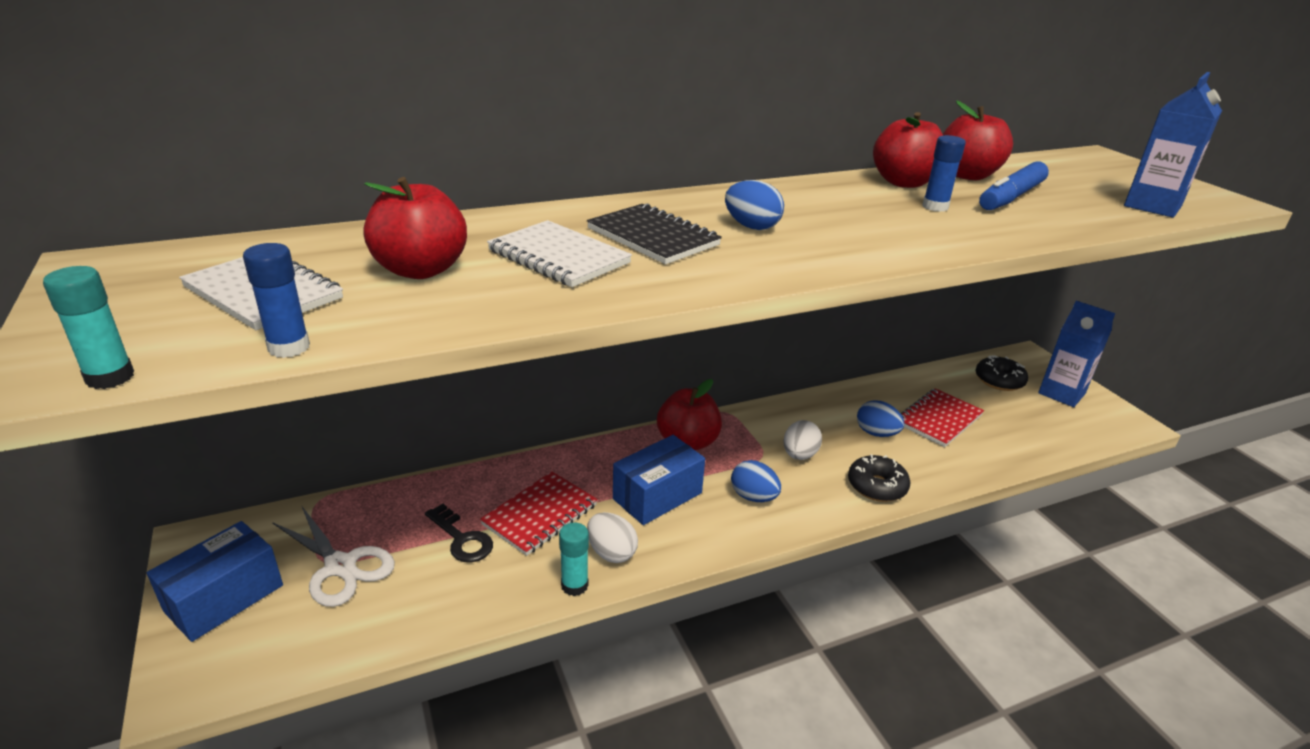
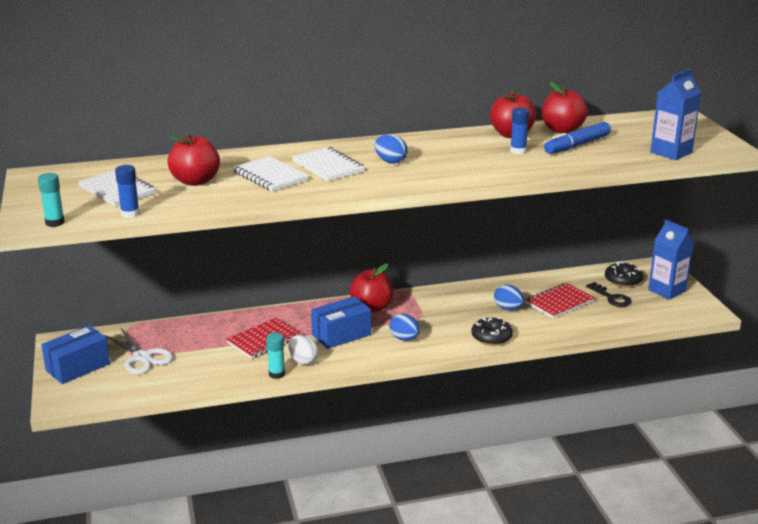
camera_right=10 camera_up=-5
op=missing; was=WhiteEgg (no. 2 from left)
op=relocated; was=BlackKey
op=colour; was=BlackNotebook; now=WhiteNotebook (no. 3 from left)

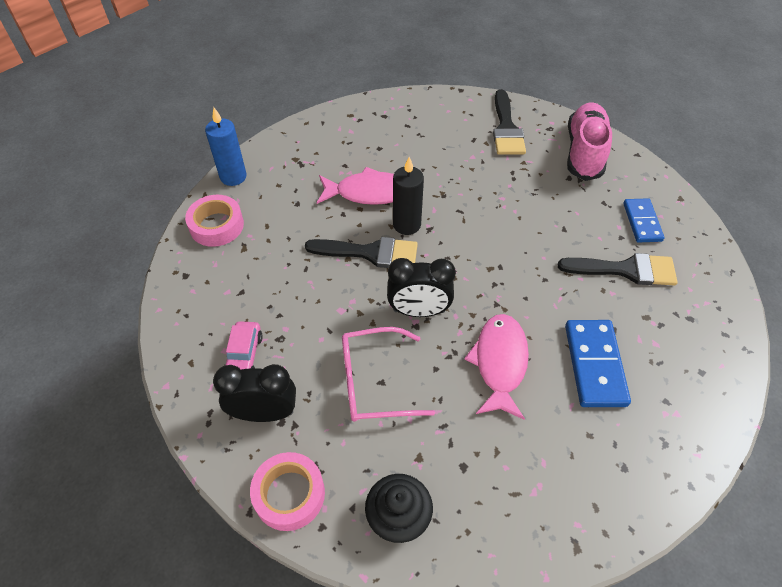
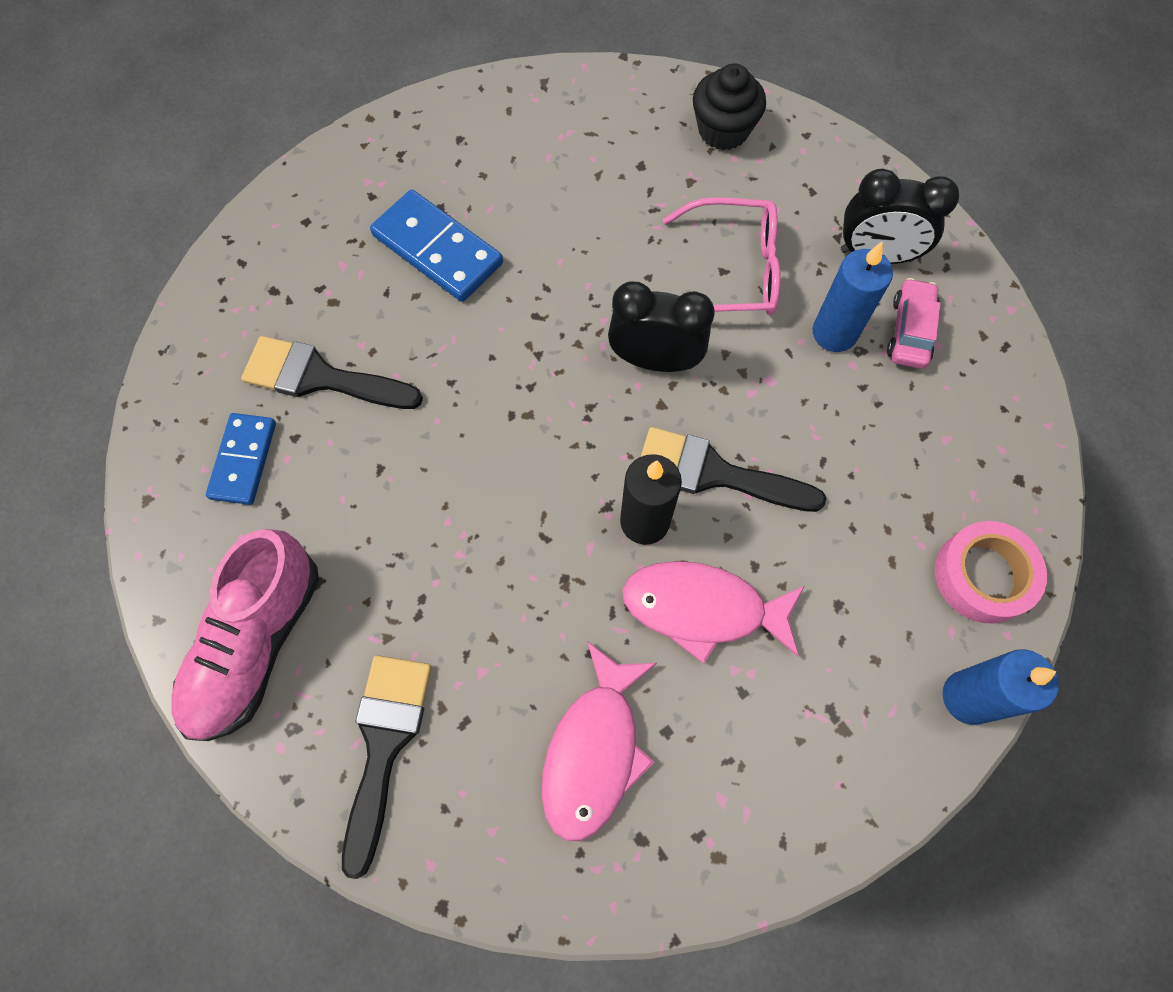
camera_right=-170 camera_up=15
op=missing; was=PinkTape (no. 2 from left)
op=appeared; now=BlueCandle (no. 1 from left)
op=relocated; was=PinkFish (no. 2 from left in the first image); now=PinkFish (no. 1 from left)
op=spun; was=BlueDomino (no. 1 from left in the first image); clockwise=-60

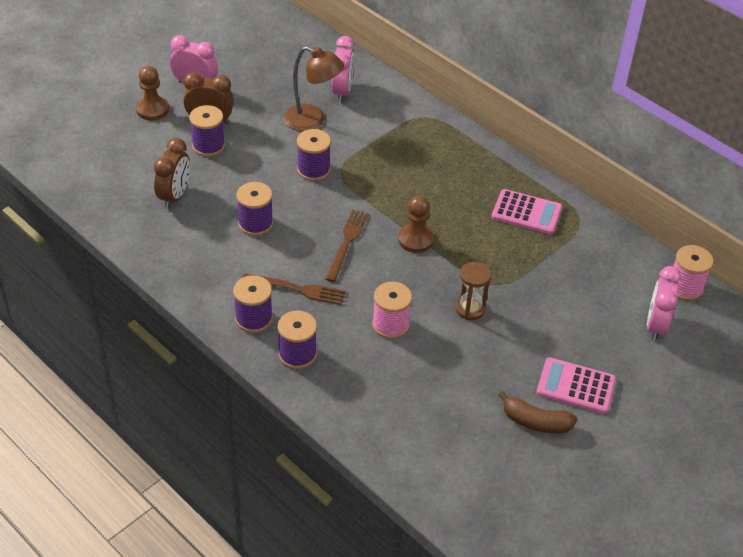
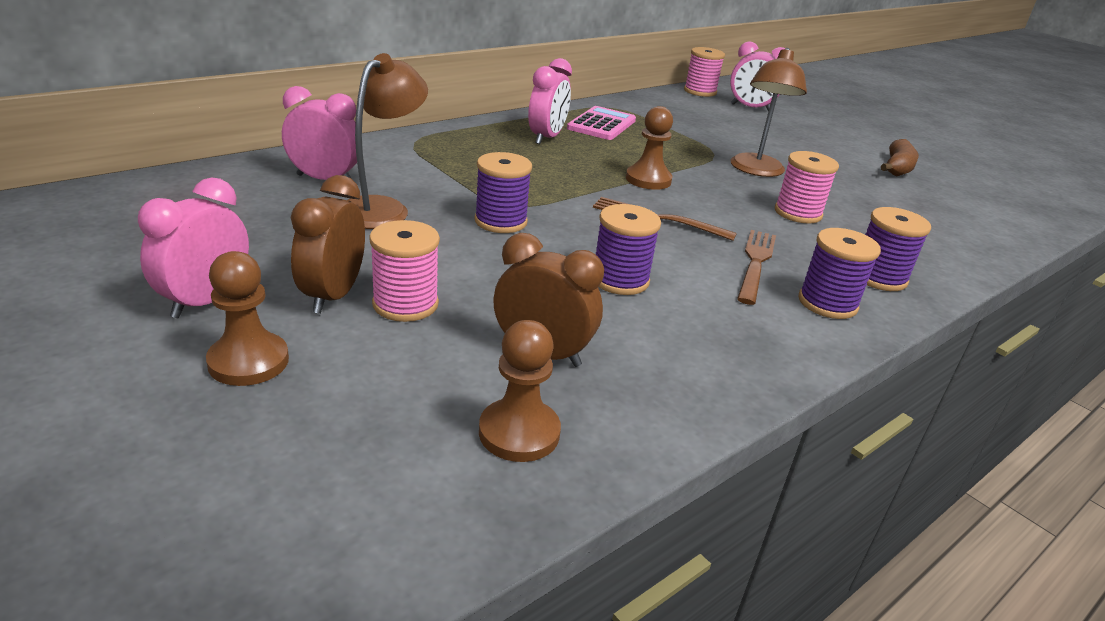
camera_right=-85 camera_up=-15
op=missing; was=PinkCalculator (no. 2 from left)
op=appeared; now=BrownPawn (no. 2 from left)
op=appeared; now=PinkClock (no. 3 from left)
op=exchanged; was=BrownHourglass; now=BrownLamp (no. 2 from left)
op=colour; was=PurpleSpool (no. 1 from left); now=PinkSpool (no. 1 from left)

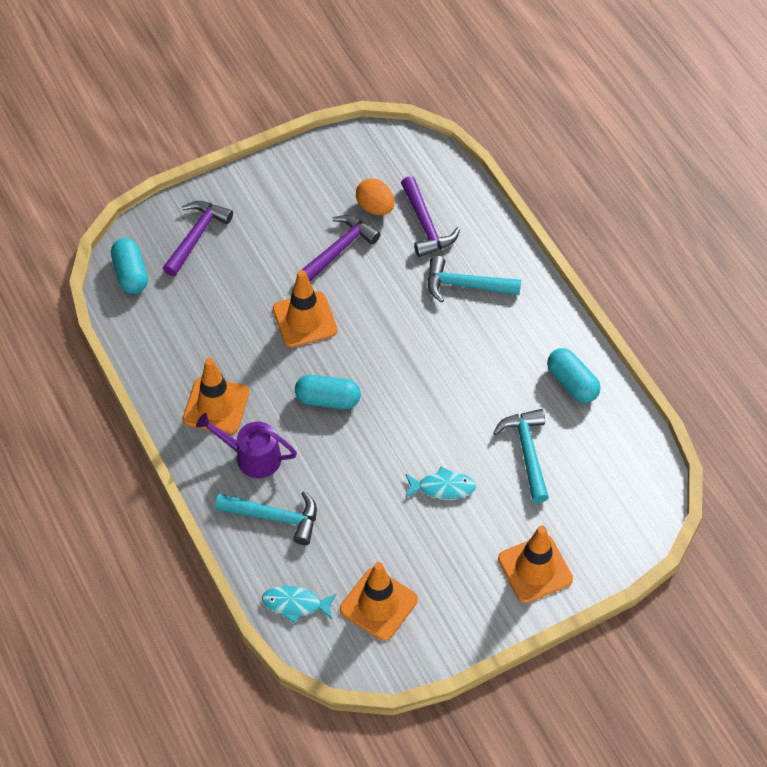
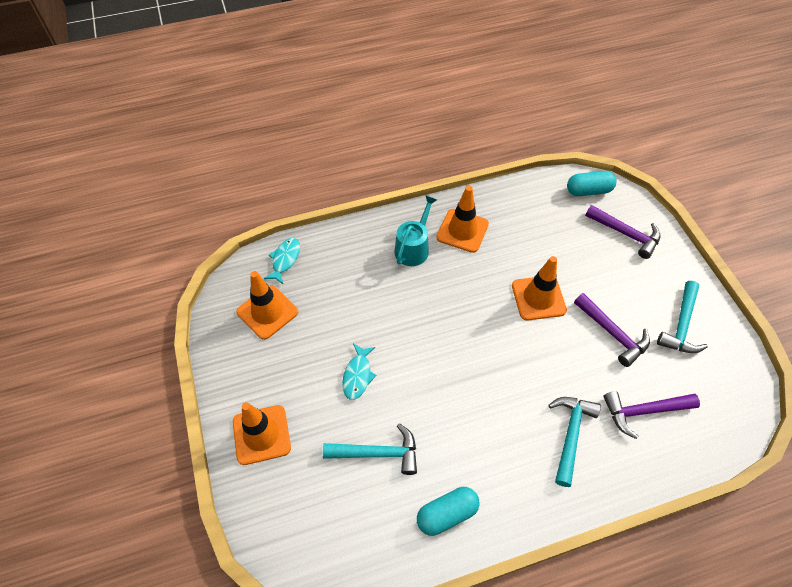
camera_right=100 camera_up=0
op=missing; was=TurquoiseCapsule (no. 2 from left)
op=missing; was=OrangeEgg
op=relocated; was=TurquoiseHammer (no. 1 from left in the first image); now=TurquoiseHammer (no. 3 from left)
op=colour; was=PurpleWateringCan; now=TurquoiseWateringCan

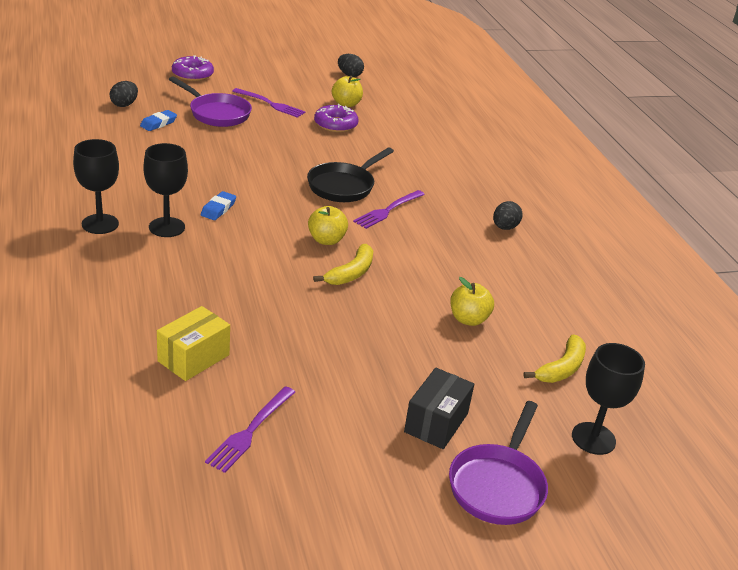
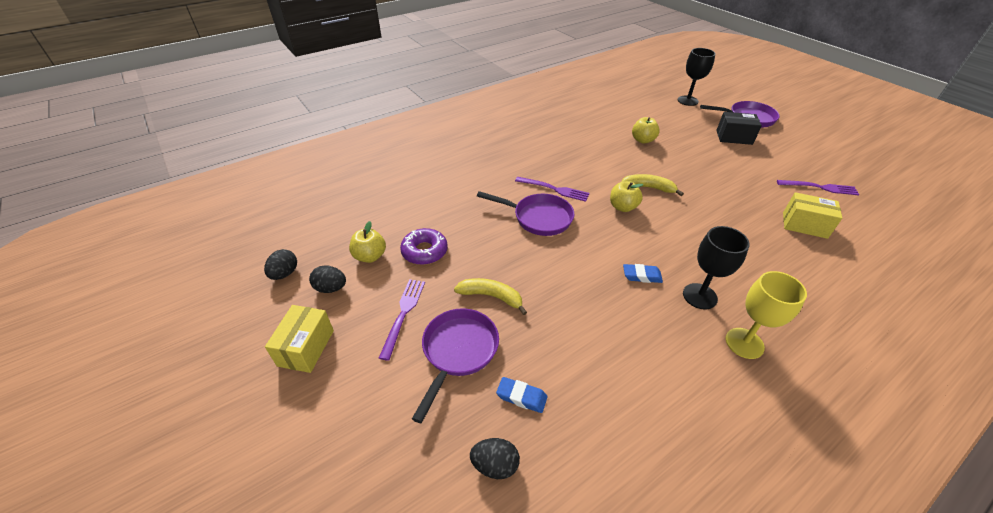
camera_right=-105 camera_up=10
op=missing; was=PurpleDonut (no. 1 from left)
op=appeared; now=YellowBox (no. 1 from left)
op=relocated; was=BlackEgg (no. 3 from left in the first image); now=BlackEgg (no. 2 from left)
op=relocated; was=YellowBanana (no. 2 from left in the first image); now=YellowBanana (no. 1 from left)
op=colour; was=BlackGoblet (no. 1 from left); now=YellowGoblet
op=colour; was=BlackPan; now=PurplePan (no. 2 from left)

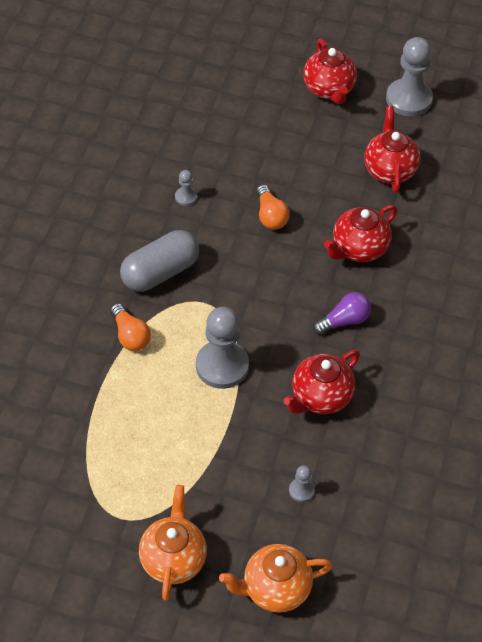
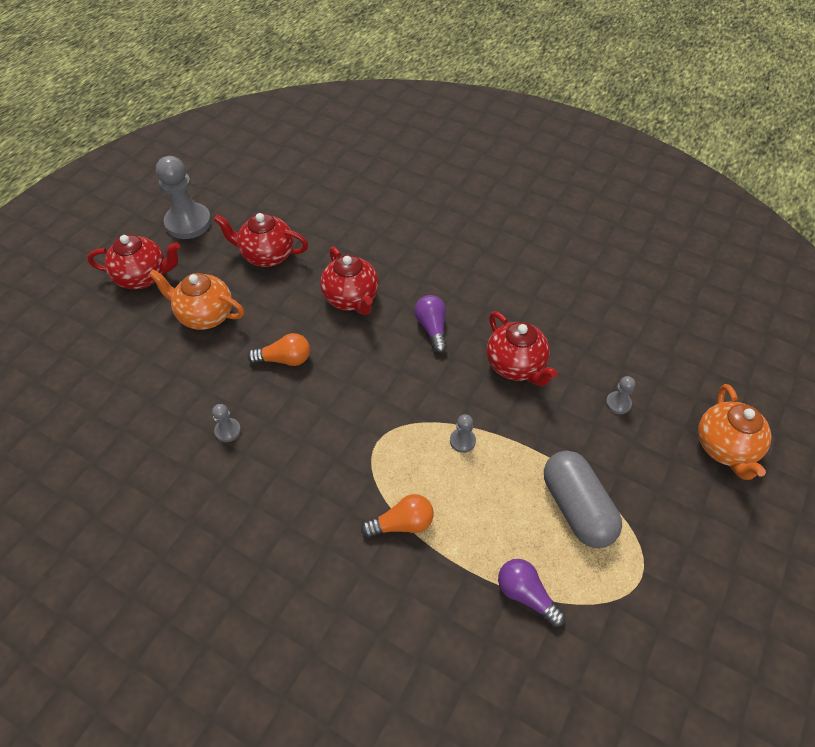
camera_right=-75 camera_up=0
op=appeared; now=PurpleLightBulb (no. 2 from left)
op=relocated; was=GreyCapsule
op=relocated; was=OrangeTeapot (no. 1 from left)
op=size; was=GreyPawn (no. 2 from left in the first image); ratio=0.46

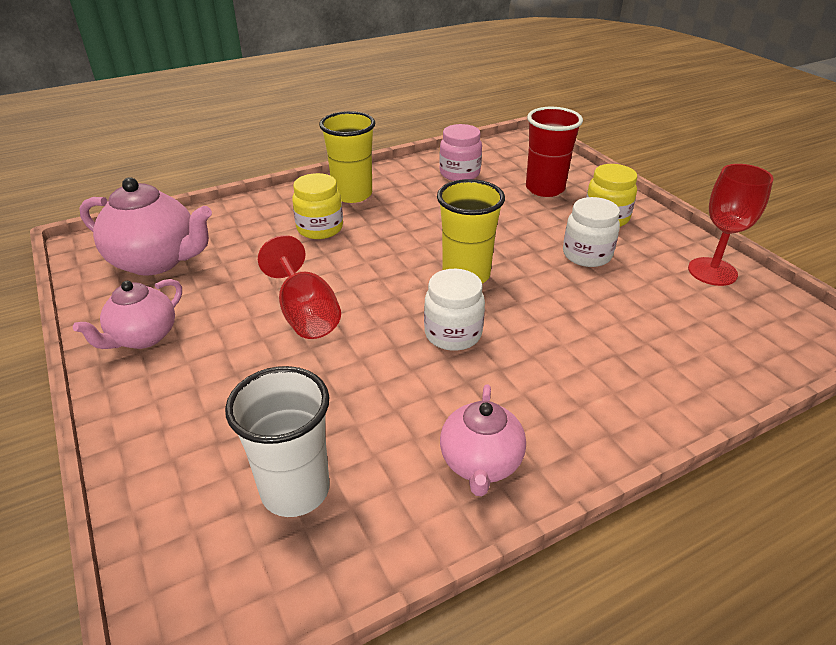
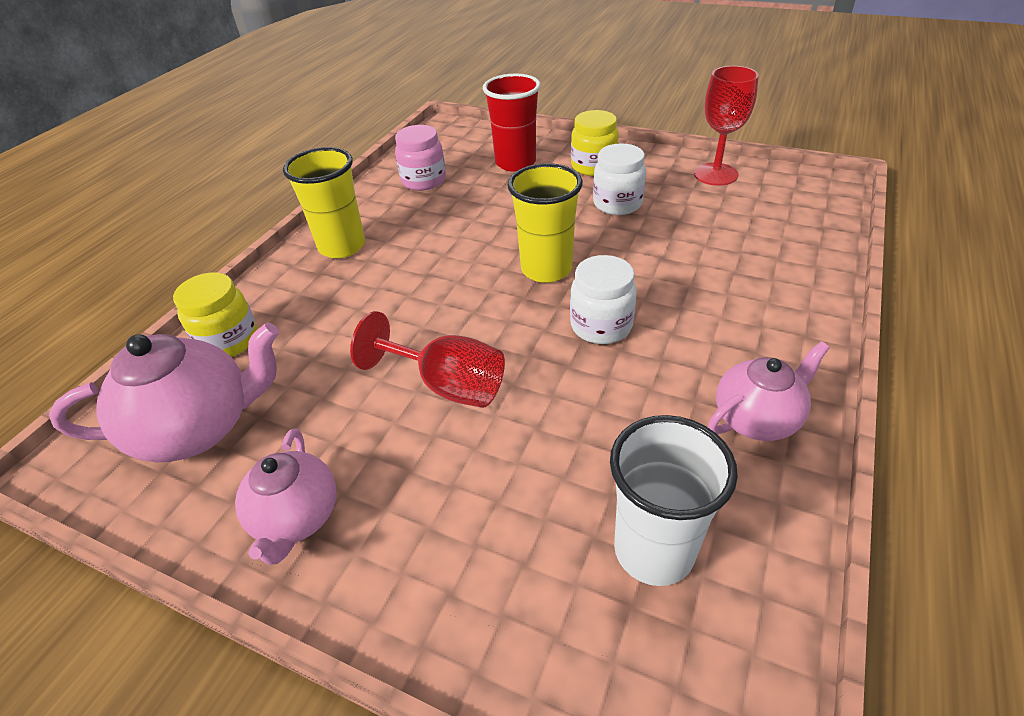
camera_right=-35 camera_up=5
op=relocated; was=YellowJar (no. 1 from left)
op=spun; was=PinkTeapot (no. 3 from left); clockwise=-90

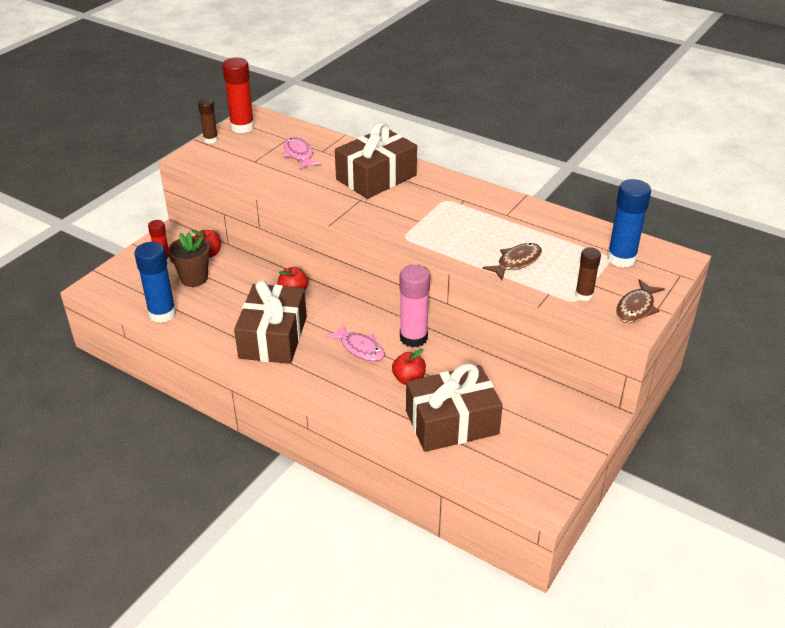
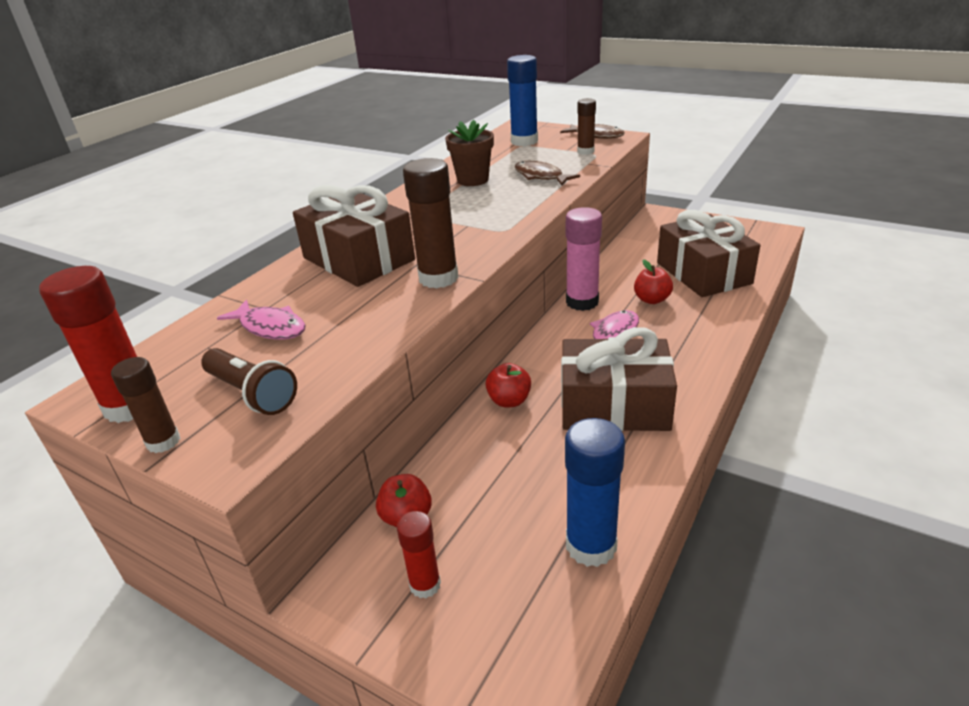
camera_right=-90 camera_up=-5
op=appeared; now=BrownFlashlight
op=appeared; now=BrownGlueStick (no. 2 from left)
op=relocated; was=BrownFlowerPot
op=spun; was=PinkFish (no. 1 from left); clockwise=-120

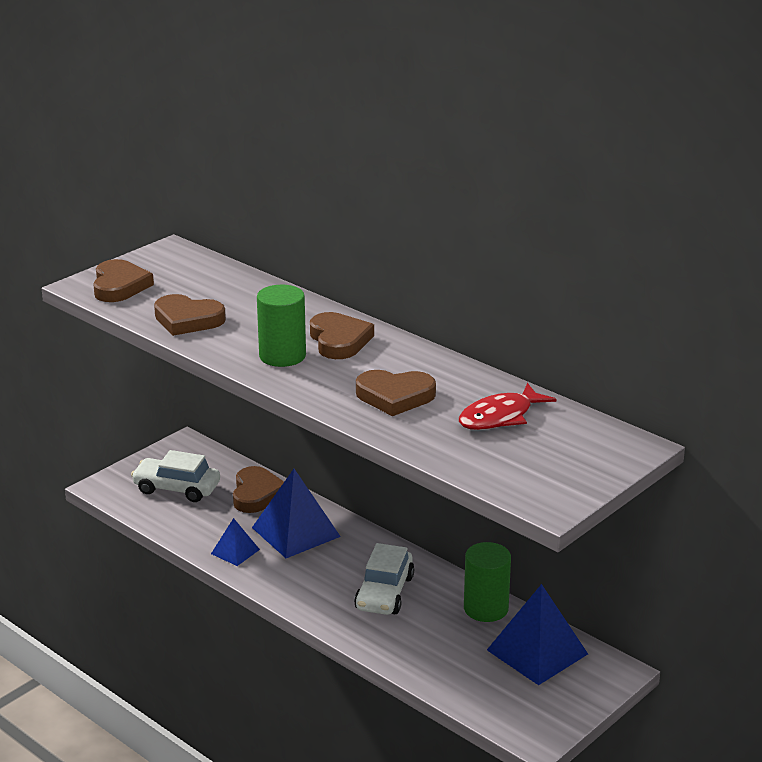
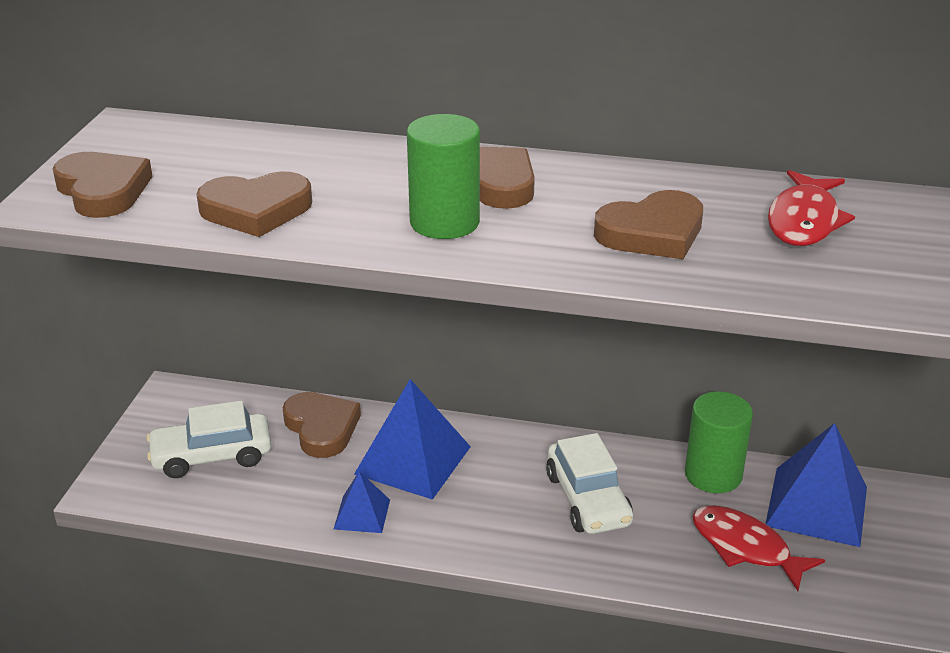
camera_right=-30 camera_up=5
op=appeared; now=RedFish (no. 1 from left)

